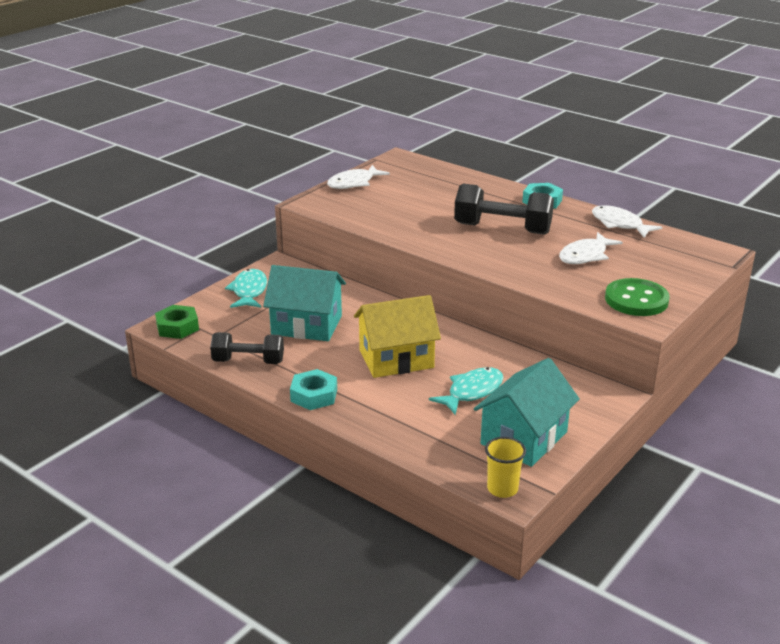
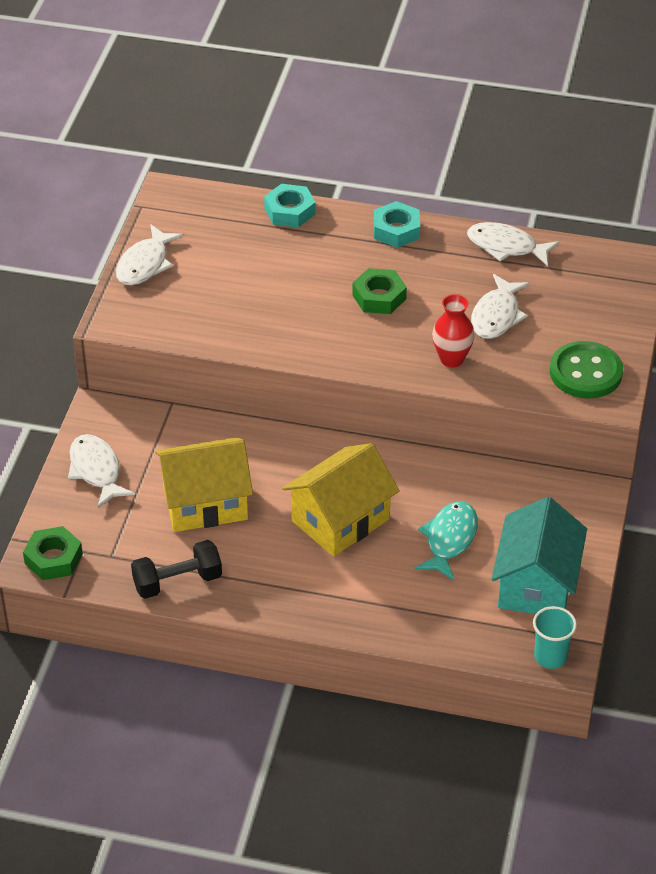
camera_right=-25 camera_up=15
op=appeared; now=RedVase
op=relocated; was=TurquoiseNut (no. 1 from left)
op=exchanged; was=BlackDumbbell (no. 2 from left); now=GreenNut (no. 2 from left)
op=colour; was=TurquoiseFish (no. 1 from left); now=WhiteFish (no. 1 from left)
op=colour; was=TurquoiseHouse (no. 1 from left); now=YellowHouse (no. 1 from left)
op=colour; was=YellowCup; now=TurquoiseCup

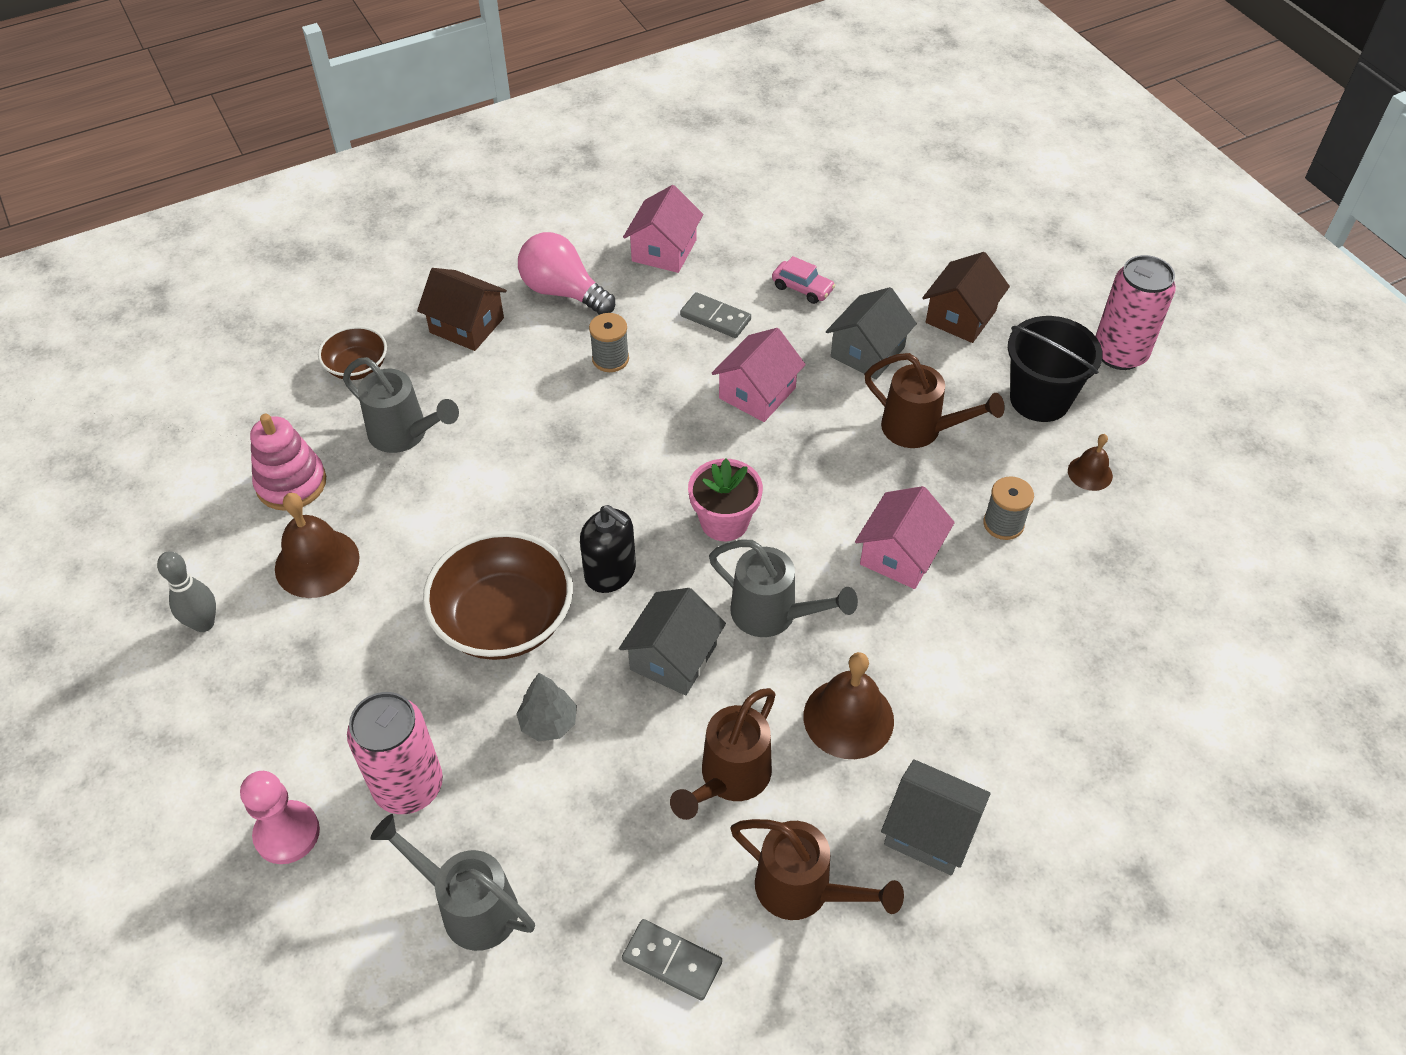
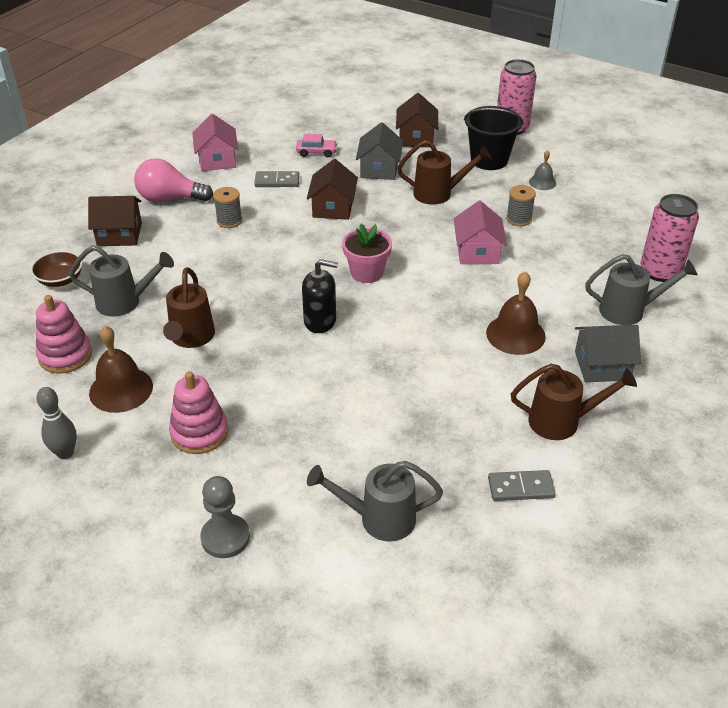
camera_right=-30 camera_up=-10
op=missing; was=BrownBowl (no. 2 from left)
op=missing; was=GreyTree
op=missing; was=GreyHouse (no. 1 from left)
op=appeared; now=PinkStackingToy (no. 2 from left)
op=relocated; was=PinkCan (no. 1 from left in the first image); now=PinkCan (no. 2 from left)
op=relocated; was=BrownWateringCan (no. 1 from left)
op=relocated; was=GreyWateringCan (no. 3 from left)
op=colour; was=PinkPawn; now=GreyPawn
op=colour; was=PinkHouse (no. 2 from left); now=BrownHouse (no. 2 from left)
op=colour; was=BrownBell (no. 3 from left); now=GreyBell

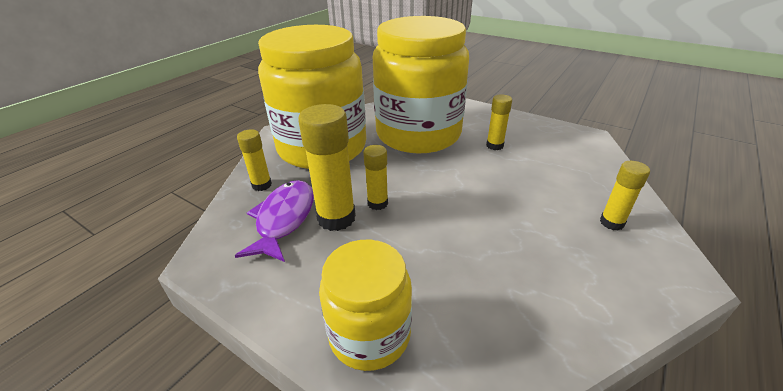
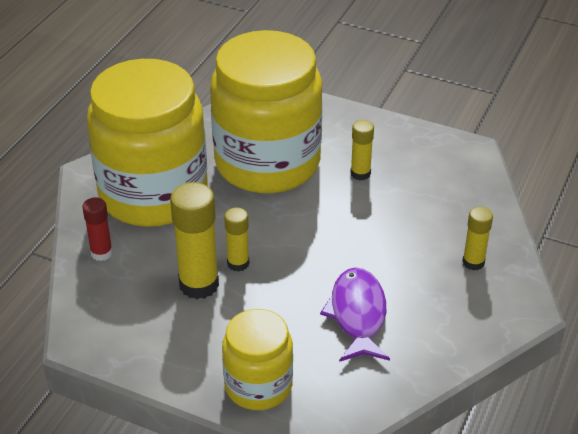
camera_right=-10 camera_up=5
op=relocated; was=PurpleFish
op=colour; was=YellowGlueStick (no. 1 from left); now=RedGlueStick

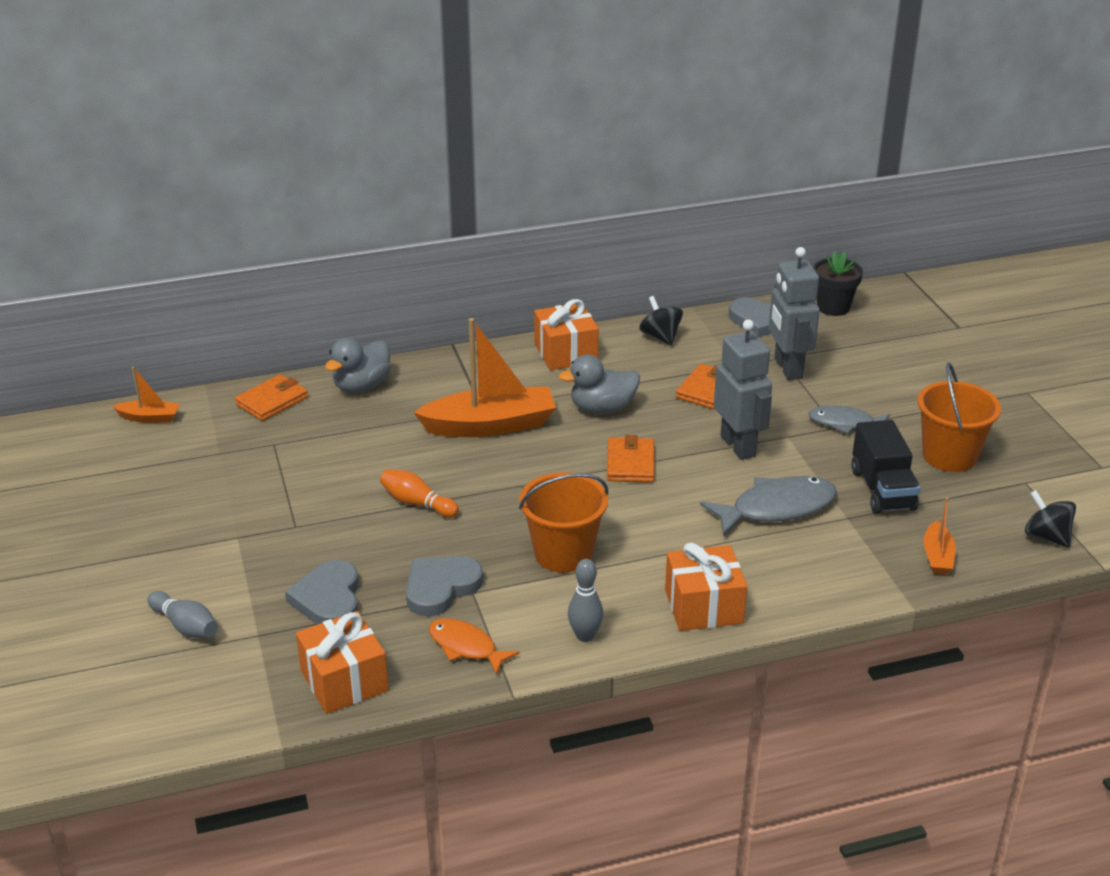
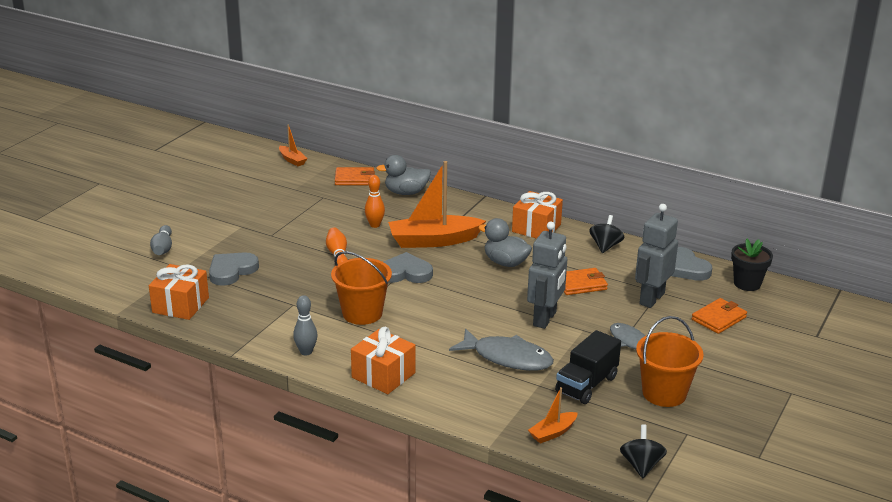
camera_right=45 camera_up=-5
op=missing; was=OrangeFish
op=appeared; now=OrangeBowlingPin (no. 2 from left)
op=relocated; was=GreyHeart (no. 2 from left)
op=relocated; was=OrangeWallet (no. 2 from left in the first image); now=OrangeWallet (no. 3 from left)
op=spun; was=OrangeBoat (no. 2 from left); clockwise=135

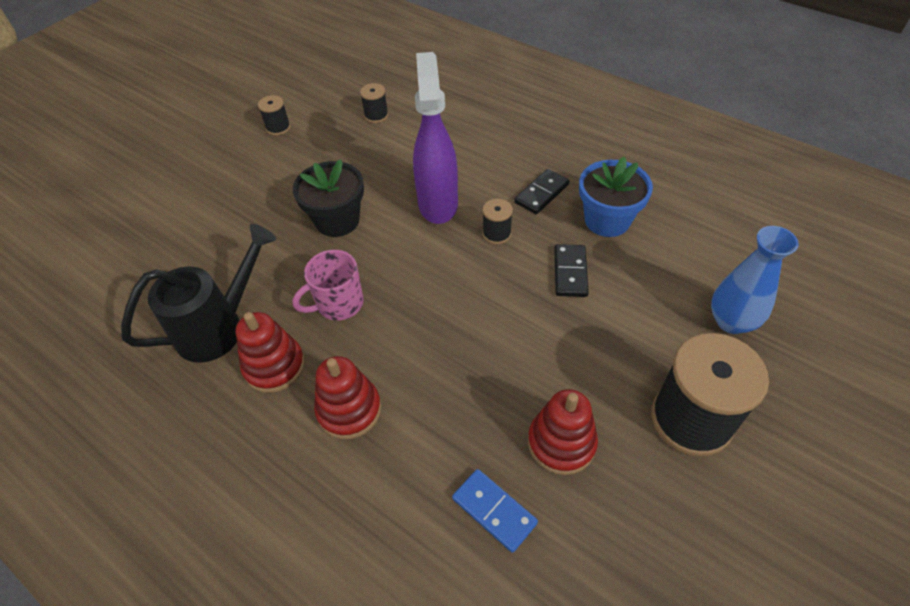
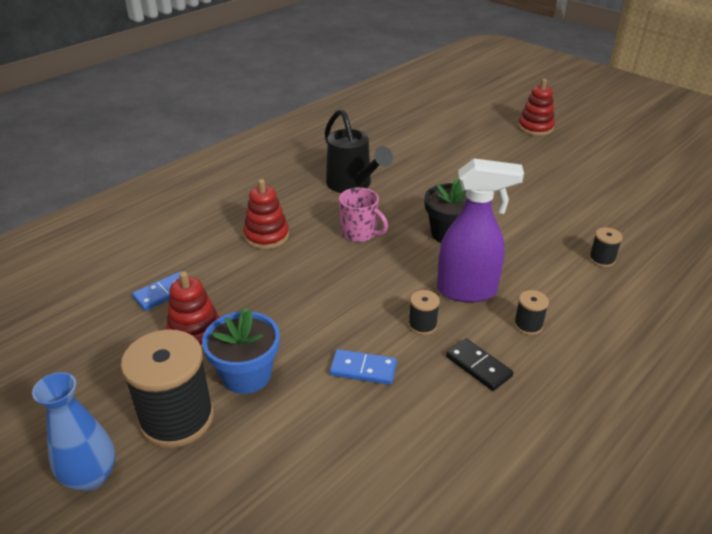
camera_right=95 camera_up=-15
op=relocated; was=RedStackingToy (no. 1 from left in the first image); now=RedStackingToy (no. 3 from left)
op=relocated; was=BlackSpool (no. 1 from left in the first image); now=BlackSpool (no. 3 from left)
op=relocated; was=BlueFlowerPot
op=relocated; was=BlueVase
op=colour; was=BlackDomino (no. 2 from left); now=BlueDomino (no. 2 from left)
op=spun; was=PinkMug; clockwise=150

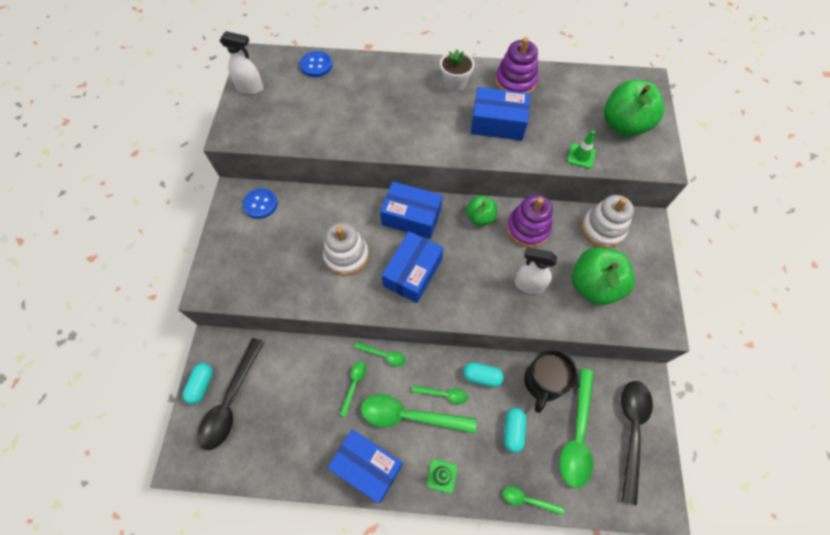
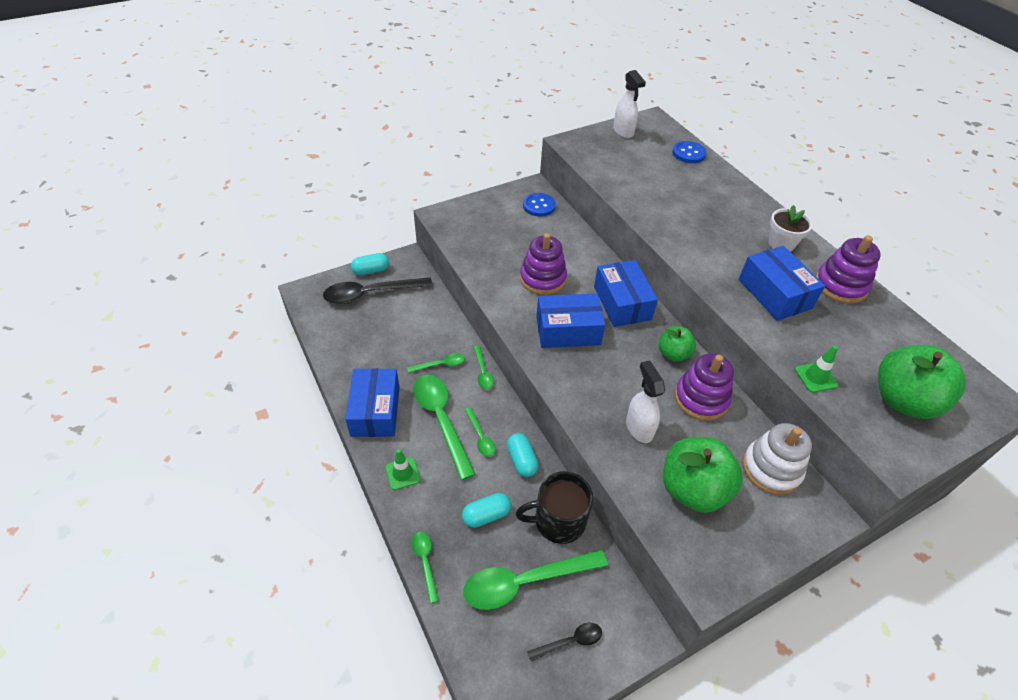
camera_right=55 camera_up=-15
op=colour; was=WhiteStackingToy (no. 1 from left); now=PurpleStackingToy (no. 1 from left)
op=size; was=BlackSpoon (no. 2 from left); ratio=0.5

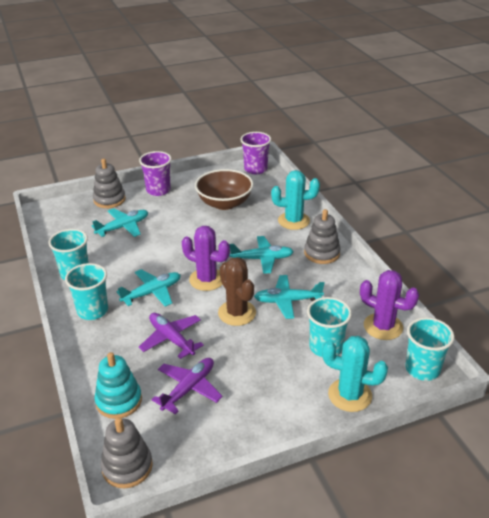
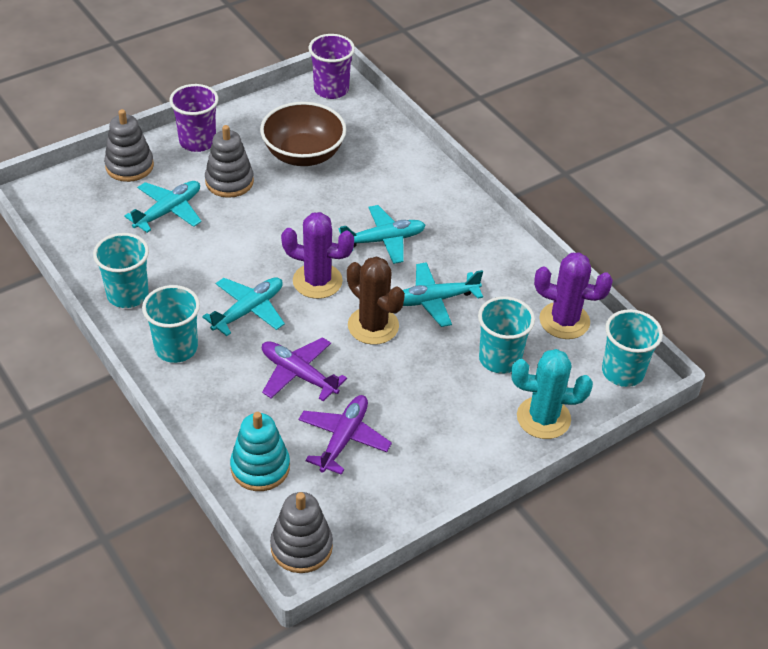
camera_right=-15 camera_up=10
op=missing; was=TurquoiseCactus (no. 1 from left)
op=relocated; was=GreyStackingToy (no. 3 from left in the first image); now=GreyStackingToy (no. 2 from left)

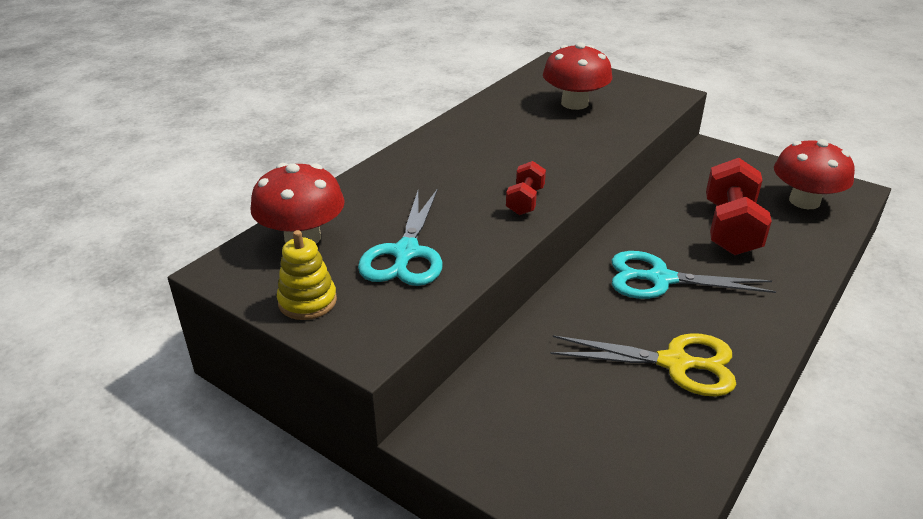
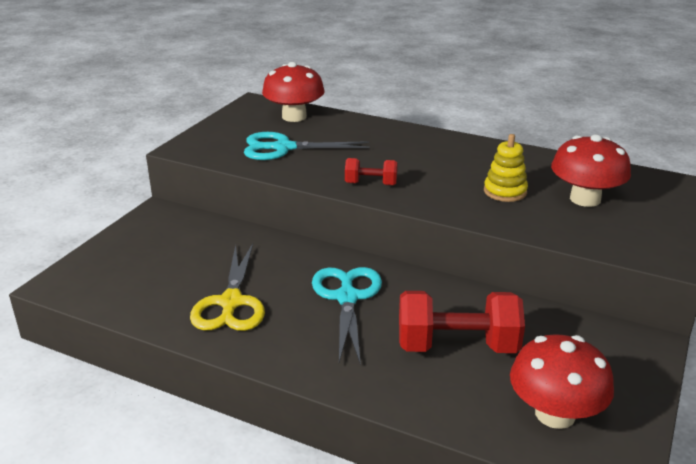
camera_right=80 camera_up=-5
op=relocated; was=YellowStackingToy

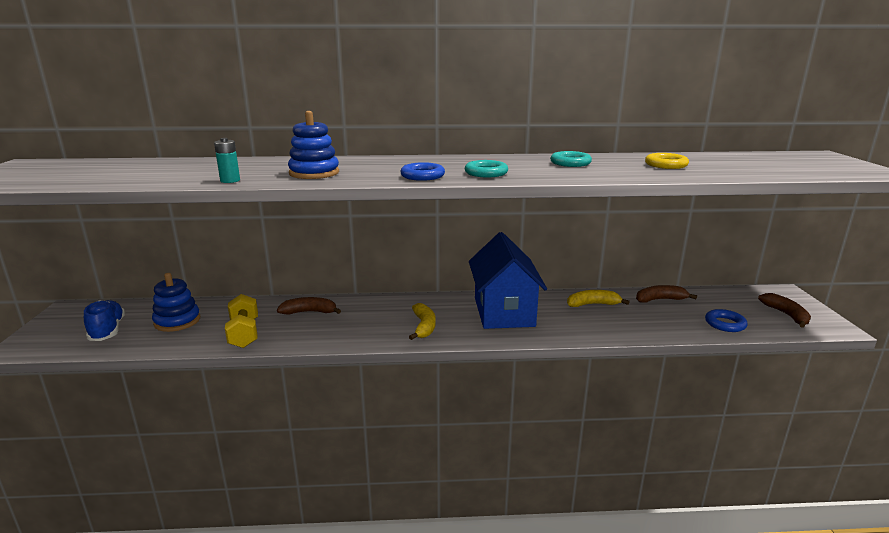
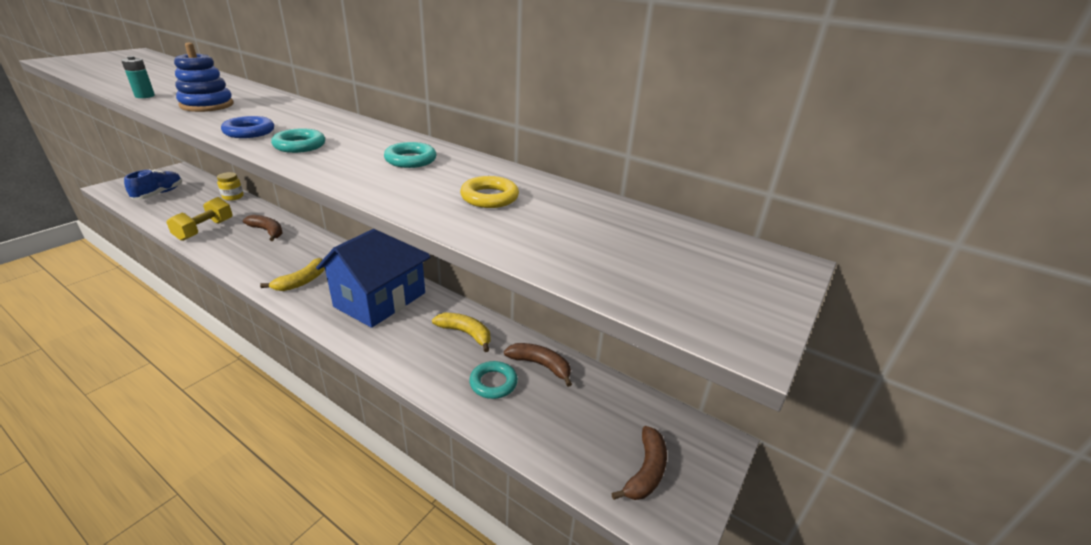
camera_right=35 camera_up=10
op=missing; was=BlueStackingToy (no. 1 from left)
op=missing; was=BlueRing (no. 2 from left)
op=appeared; now=YellowJar
op=appeared; now=TurquoiseRing (no. 3 from left)

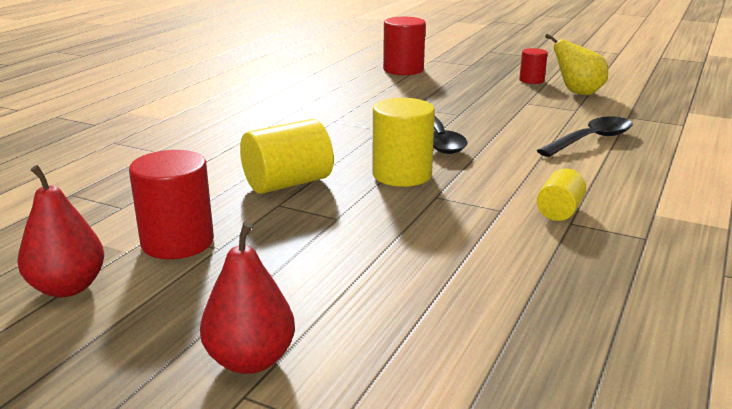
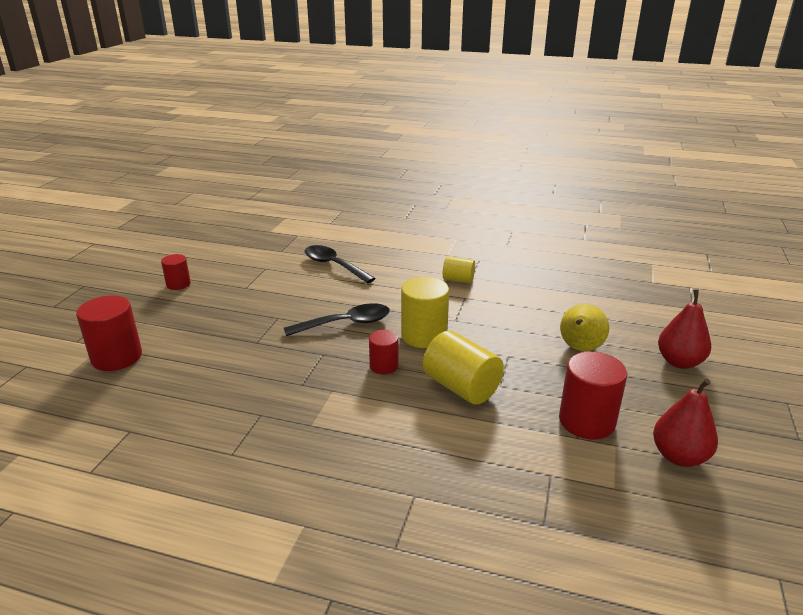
camera_right=-100 camera_up=5
op=appeared; now=RedCylinder (no. 3 from left)
op=relocated; was=YellowPear

